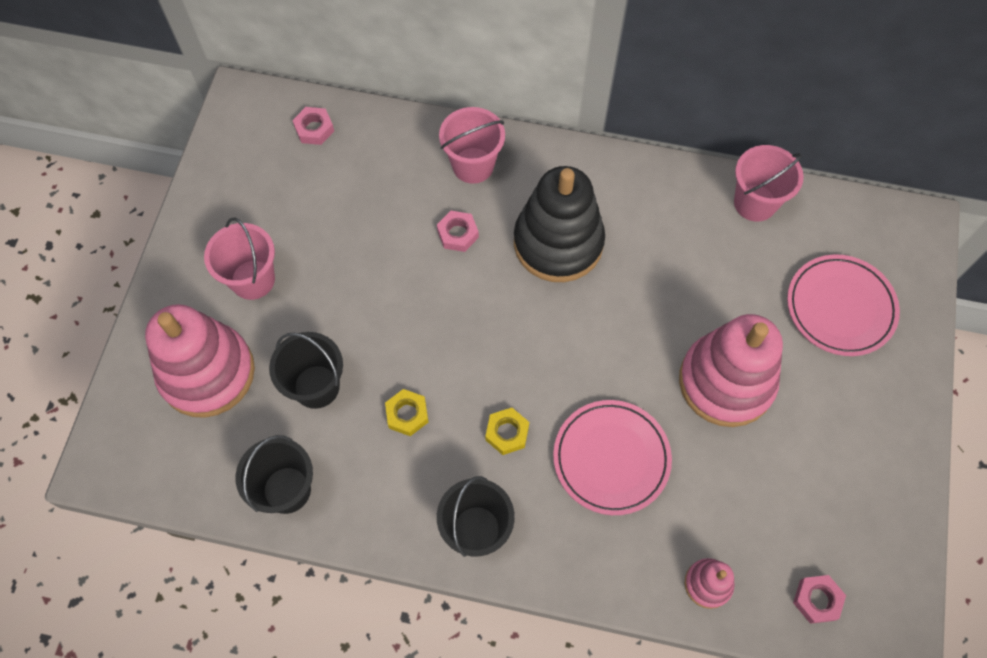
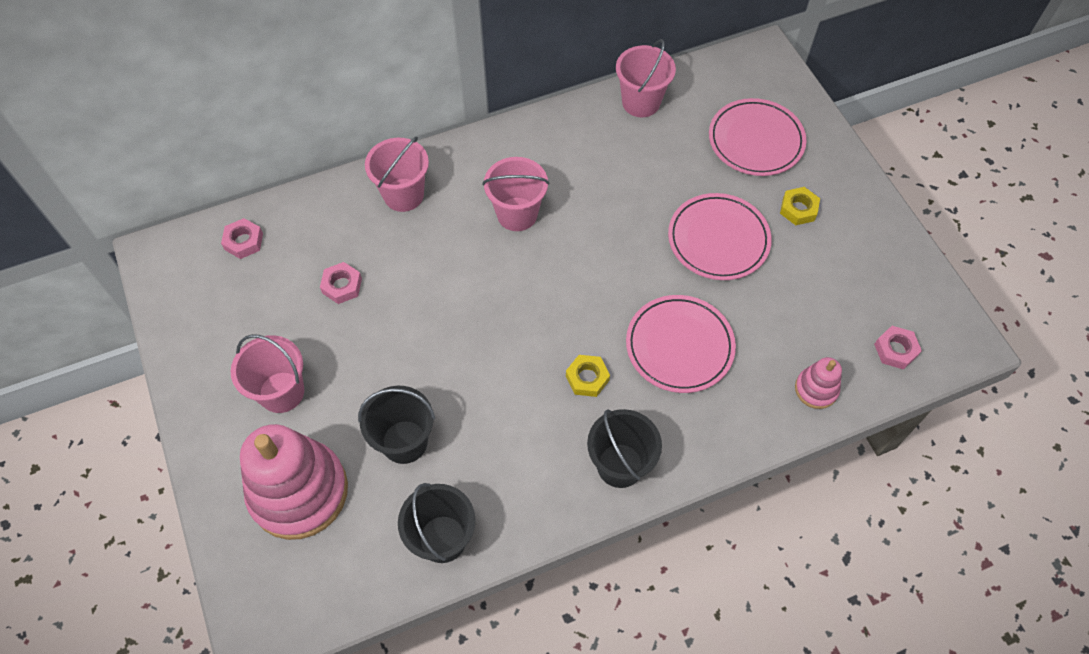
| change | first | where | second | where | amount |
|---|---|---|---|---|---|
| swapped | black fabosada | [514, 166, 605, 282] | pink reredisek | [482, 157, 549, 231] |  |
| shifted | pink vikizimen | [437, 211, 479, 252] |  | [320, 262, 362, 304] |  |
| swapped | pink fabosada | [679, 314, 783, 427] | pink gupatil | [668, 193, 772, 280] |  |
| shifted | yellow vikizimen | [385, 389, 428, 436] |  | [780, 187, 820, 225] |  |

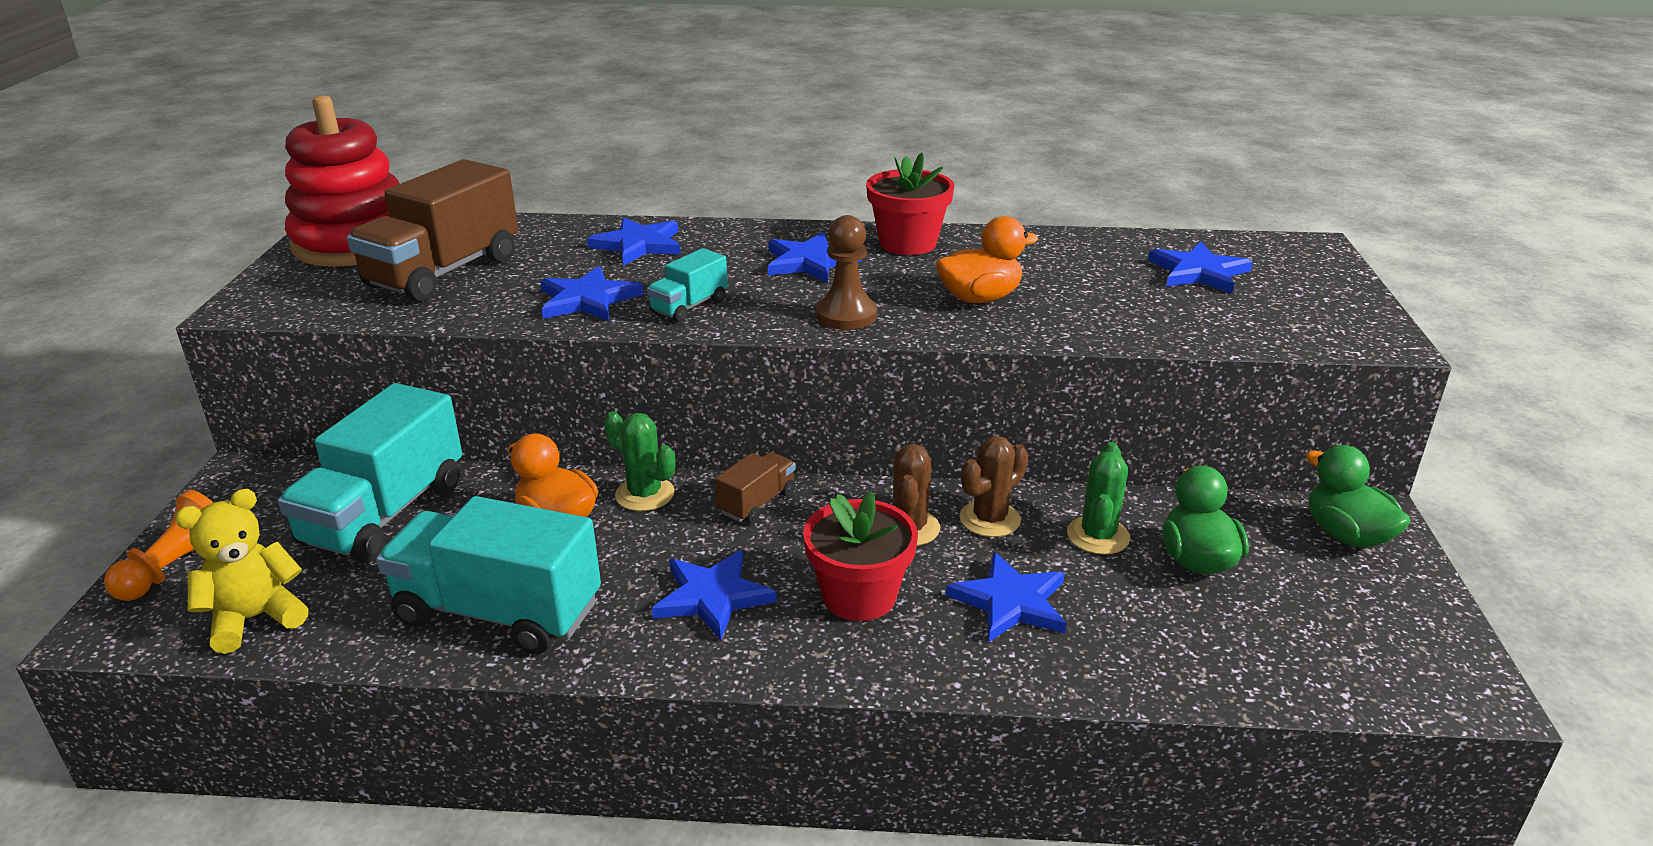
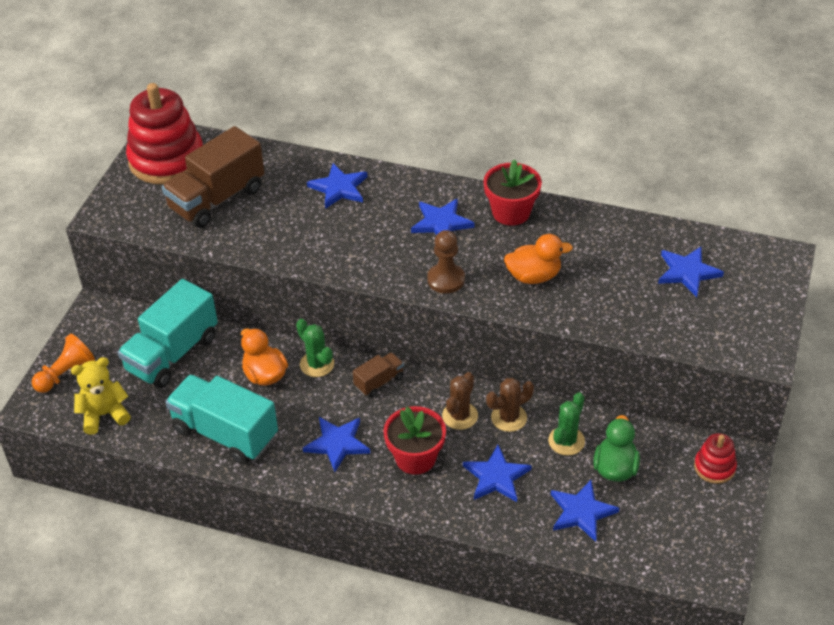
| change | first | where | second | where | amount |
|---|---|---|---|---|---|
| gone | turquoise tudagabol | [647, 248, 728, 322] |  |  |  |
| shifted | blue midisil | [540, 266, 643, 322] |  | [551, 480, 619, 542] |  |
| swapped | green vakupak | [1306, 445, 1411, 548] | red fabosada | [694, 433, 737, 484] |  |

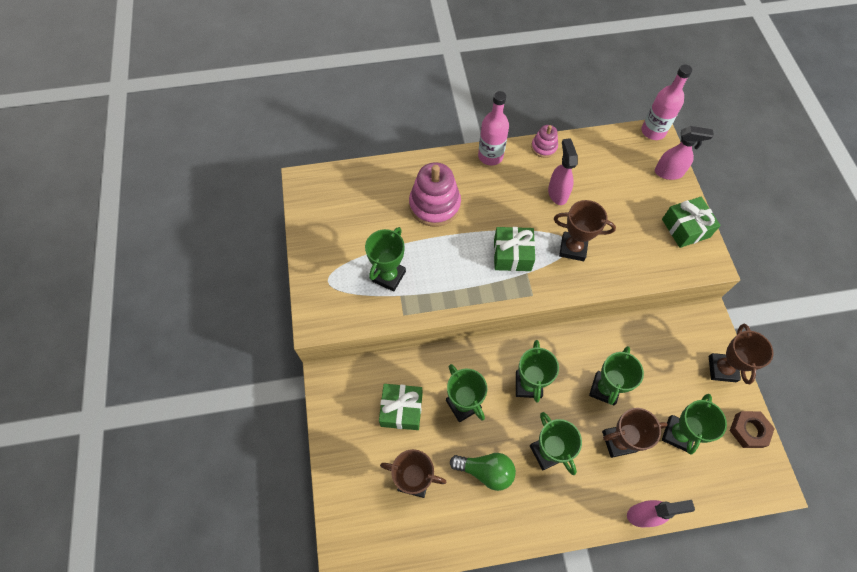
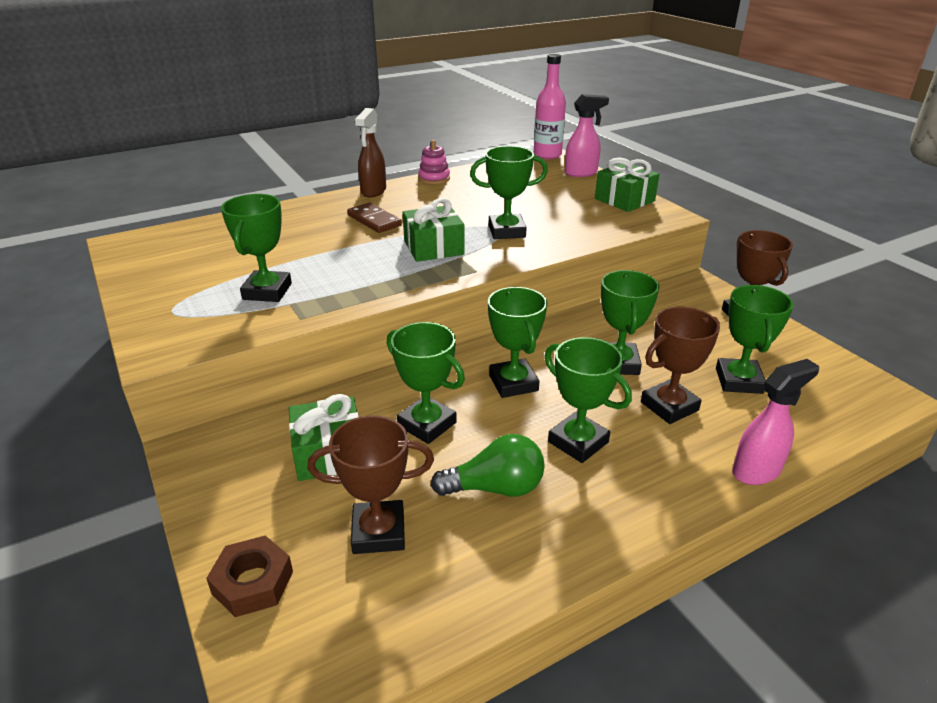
| change | first | where | second | where | amount |
|---|---|---|---|---|---|
| swapped | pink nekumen | [478, 91, 509, 165] | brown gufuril | [355, 108, 386, 197] |  |
| gone | pink gufuril | [548, 138, 578, 205] |  |  |  |
| gone | pink fabosada | [409, 162, 461, 227] |  |  |  |
| repainted | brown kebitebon | [554, 200, 616, 261] | green kebitebon | [470, 146, 548, 239] |  |
| shifted | brown vikizimen | [730, 411, 775, 448] |  | [206, 536, 293, 617] |  |
| new |  |  | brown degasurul | [347, 203, 402, 233] |  |

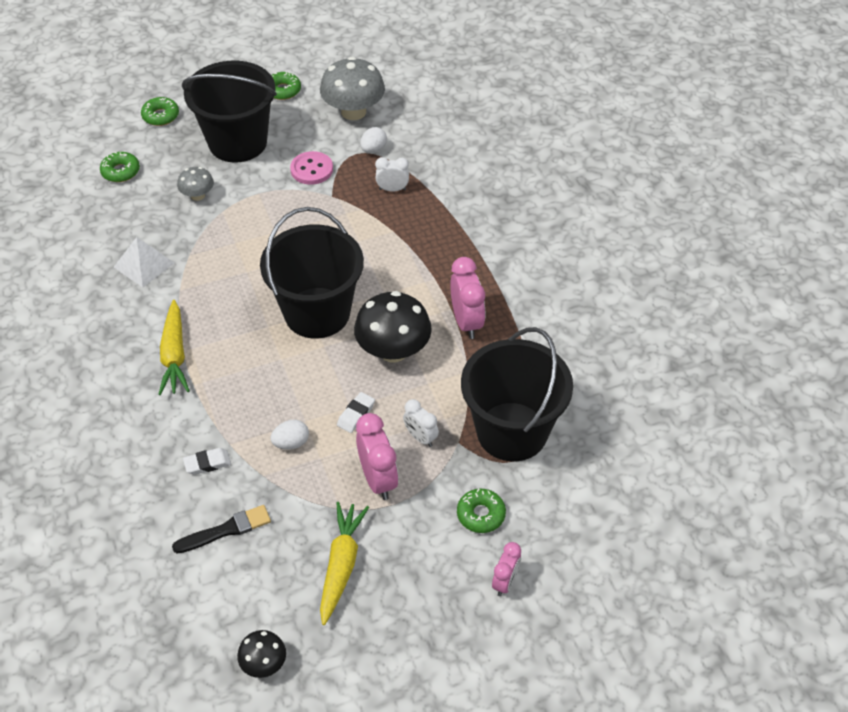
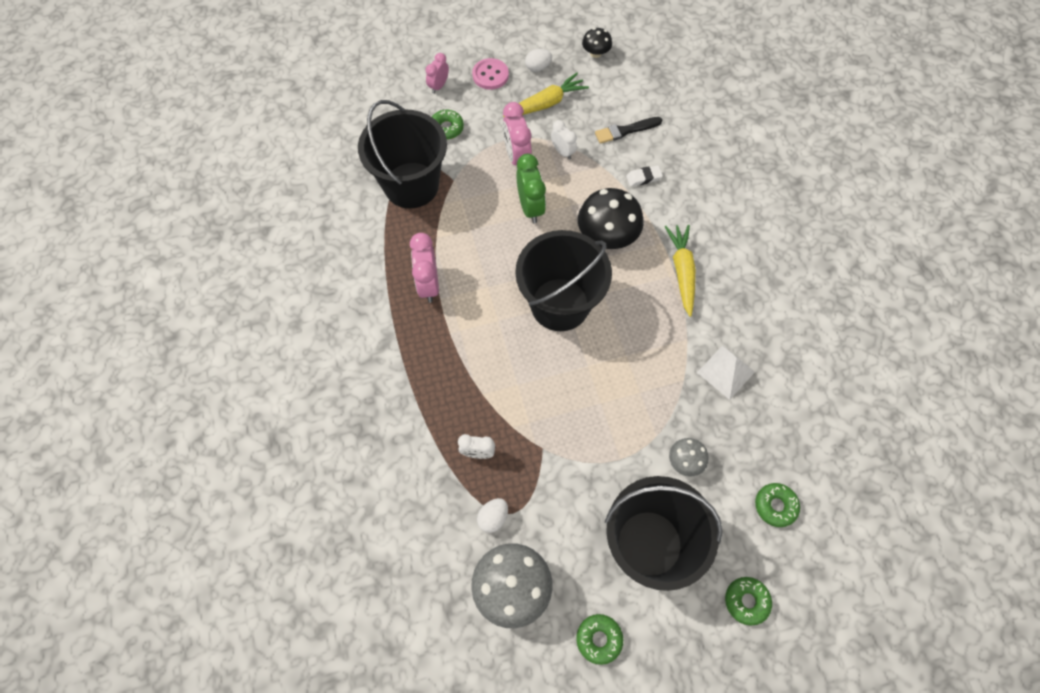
| change | first | where | second | where | amount |
|---|---|---|---|---|---|
| shifted | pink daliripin | [290, 151, 333, 185] |  | [472, 58, 509, 90] |  |
| shifted | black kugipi | [354, 291, 432, 362] |  | [578, 188, 644, 249] |  |
| swapped | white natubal | [337, 392, 375, 433] | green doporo | [516, 154, 546, 223] |  |
| shifted | white doporo | [403, 399, 439, 447] |  | [551, 120, 577, 160] |  |
| shifted | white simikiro | [270, 420, 309, 450] |  | [525, 49, 552, 72] |  |
| rotated | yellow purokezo | [320, 502, 369, 625] |  | [503, 73, 589, 117] | 135 degrees counterclockwise |

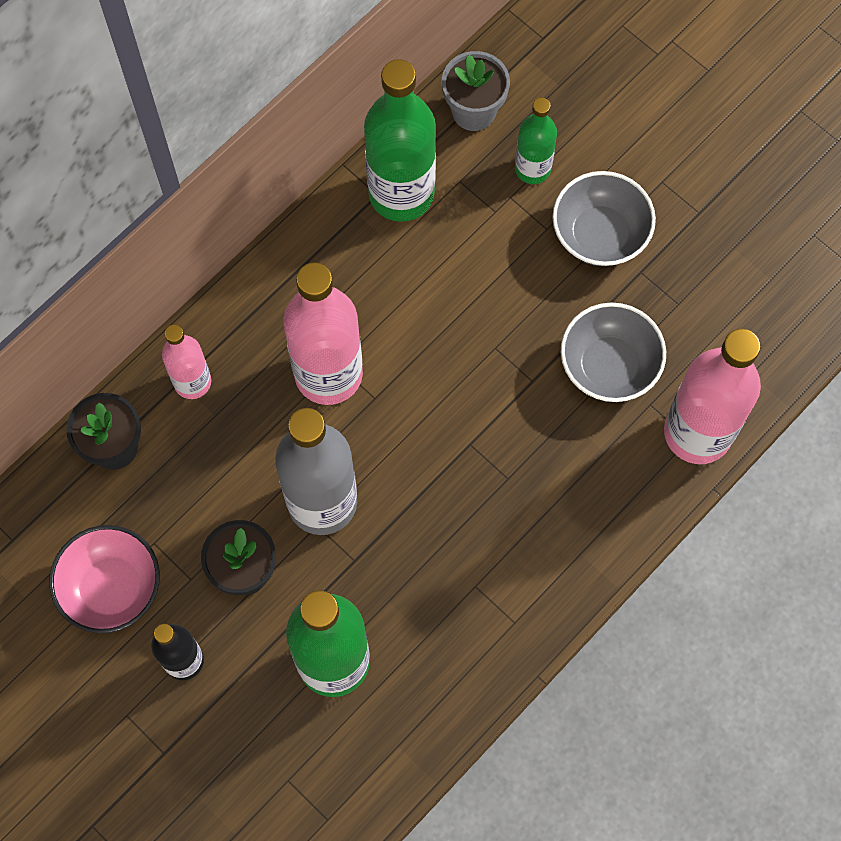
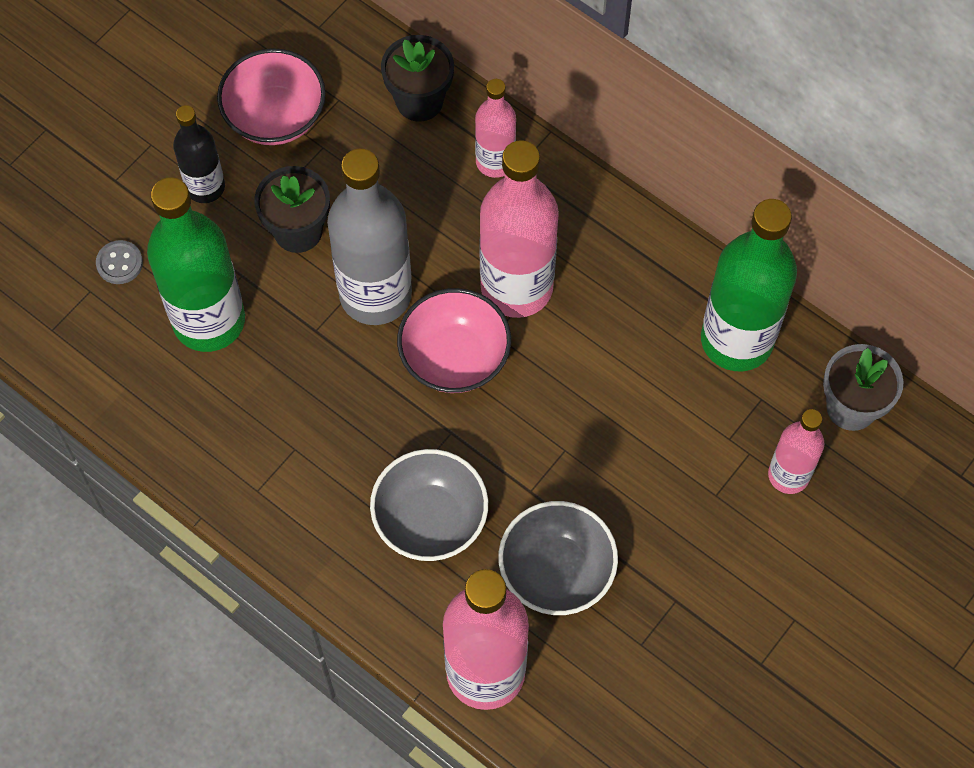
| change | first | where | second | where | amount |
|---|---|---|---|---|---|
| repainted | green nekumen | [515, 97, 557, 184] | pink nekumen | [768, 409, 824, 494] |  |
| shifted | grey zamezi | [552, 171, 656, 266] |  | [370, 449, 488, 561] |  |
| new |  |  | grey daliripin | [96, 240, 143, 284] |  |
| new |  |  | pink zamezi | [397, 288, 511, 393] |  |

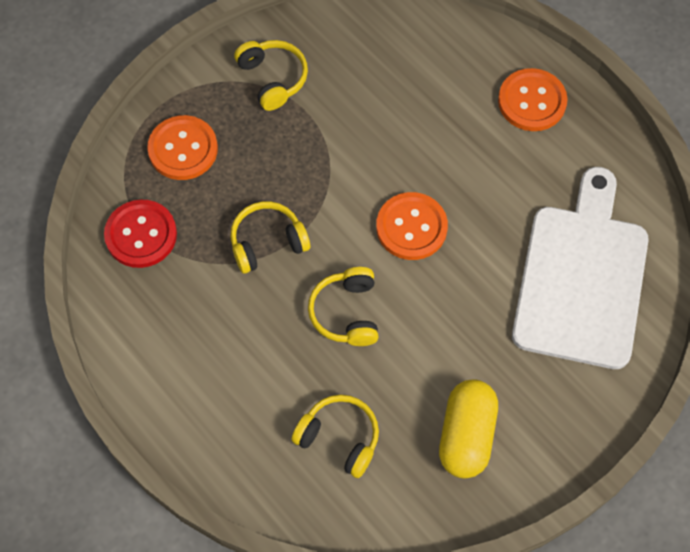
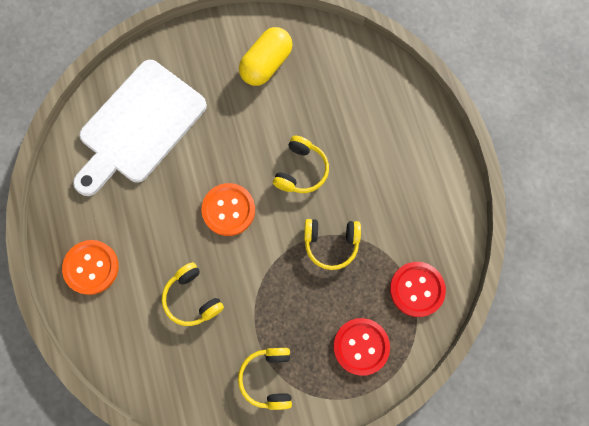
| change | first | where | second | where | amount |
|---|---|---|---|---|---|
| repainted | orange daliripin | [147, 115, 218, 180] | red daliripin | [333, 318, 390, 376] |  |
| shifted | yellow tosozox | [292, 395, 379, 478] |  | [162, 262, 224, 326] |  |

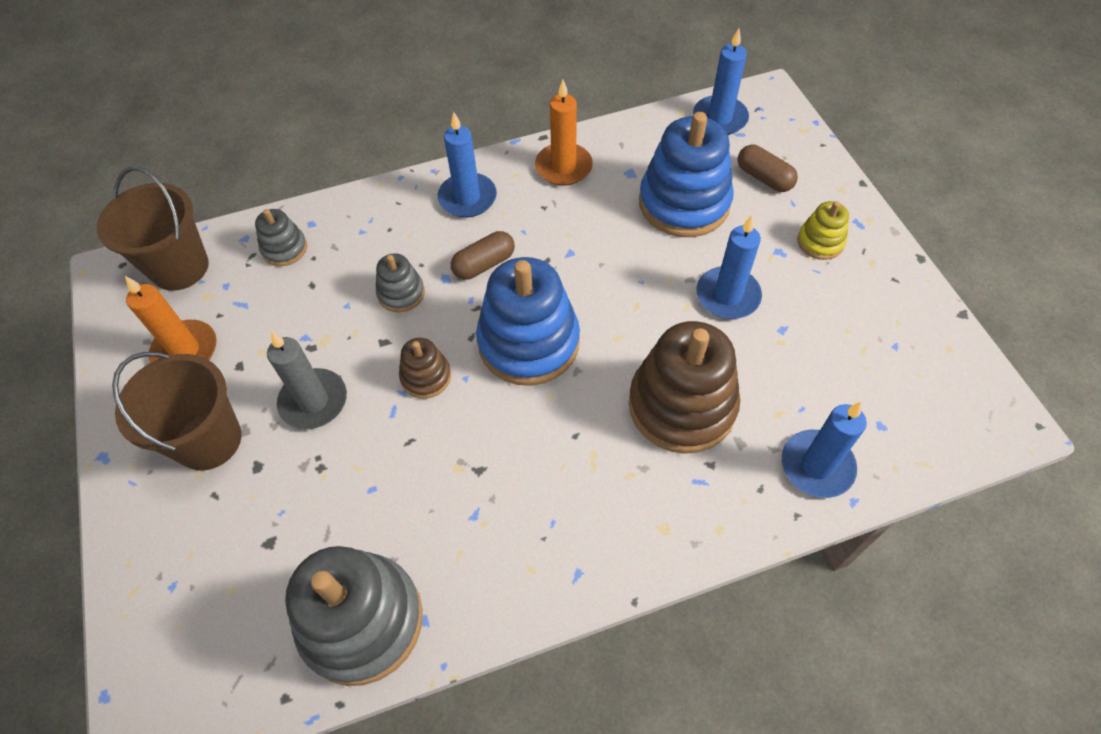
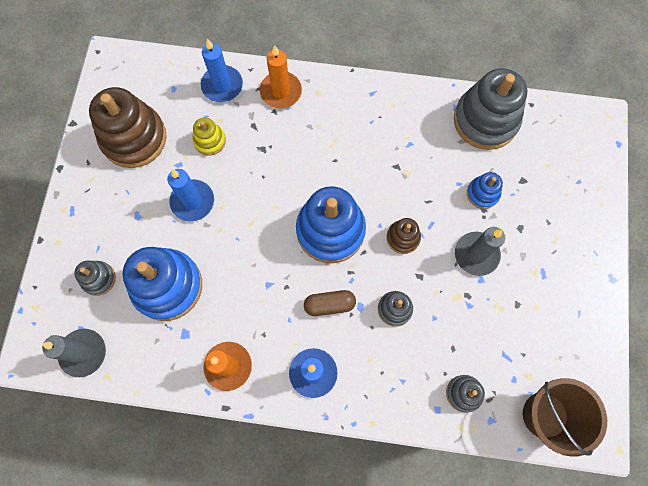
| change | first | where | second | where | amount |
|---|---|---|---|---|---|
| repainted | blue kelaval | [693, 29, 749, 135] | grey kelaval | [42, 329, 106, 377] |  |
| swapped | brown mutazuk | [738, 145, 798, 192] | grey fabosada | [74, 261, 116, 296] |  |
| shifted | yellow fabosada | [797, 201, 849, 260] |  | [193, 118, 226, 156] |  |
| shifted | orange kelaval | [125, 276, 217, 363] |  | [260, 45, 302, 108] |  |
| shifted | brown fabosada | [629, 321, 740, 454] |  | [89, 87, 166, 168] |  |
| gone | brown reredisek | [112, 352, 242, 470] |  |  |  |
| new |  |  | blue fabosada | [467, 172, 503, 209] |  |

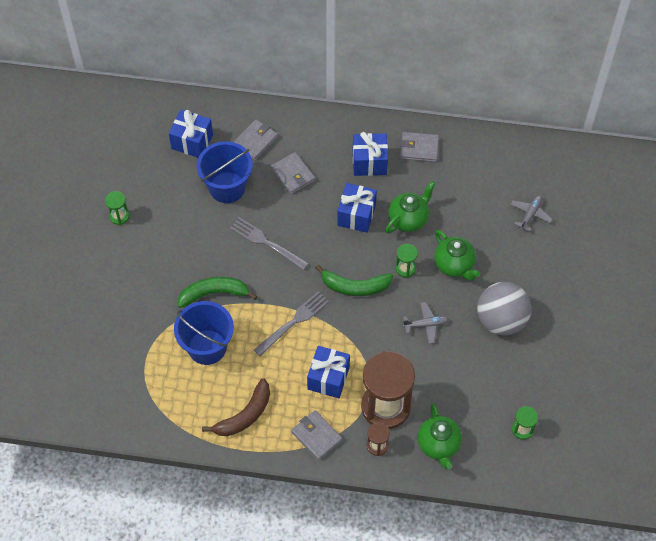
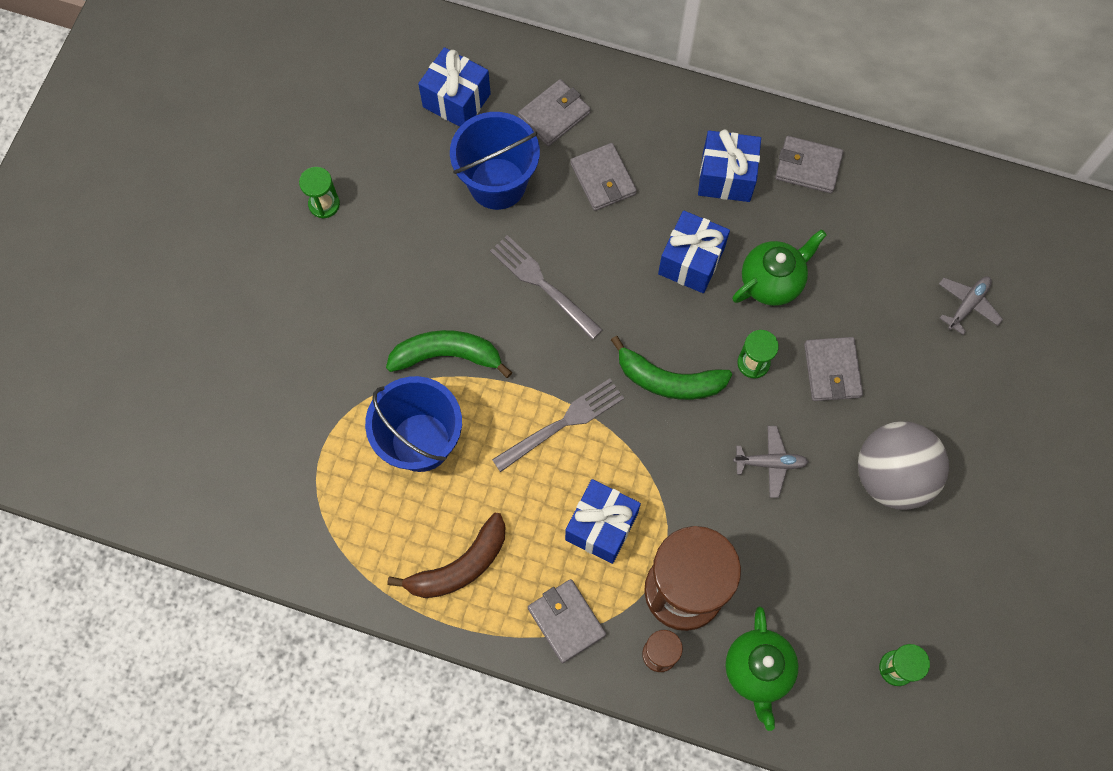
| change | first | where | second | where | amount |
|---|---|---|---|---|---|
| swapped | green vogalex | [434, 230, 480, 281] | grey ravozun | [804, 337, 863, 401] |  |

